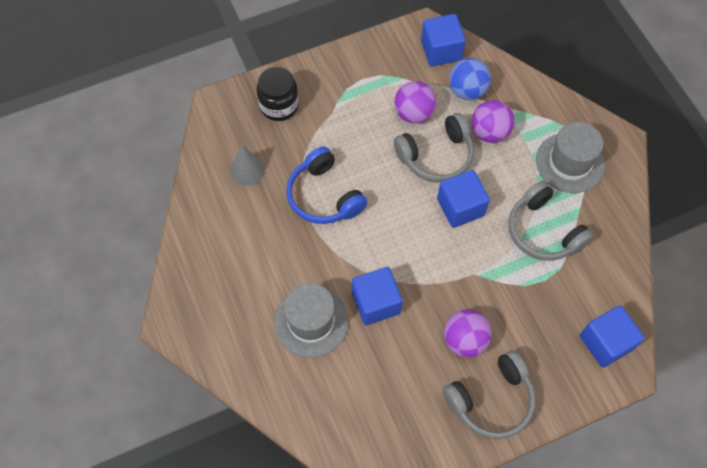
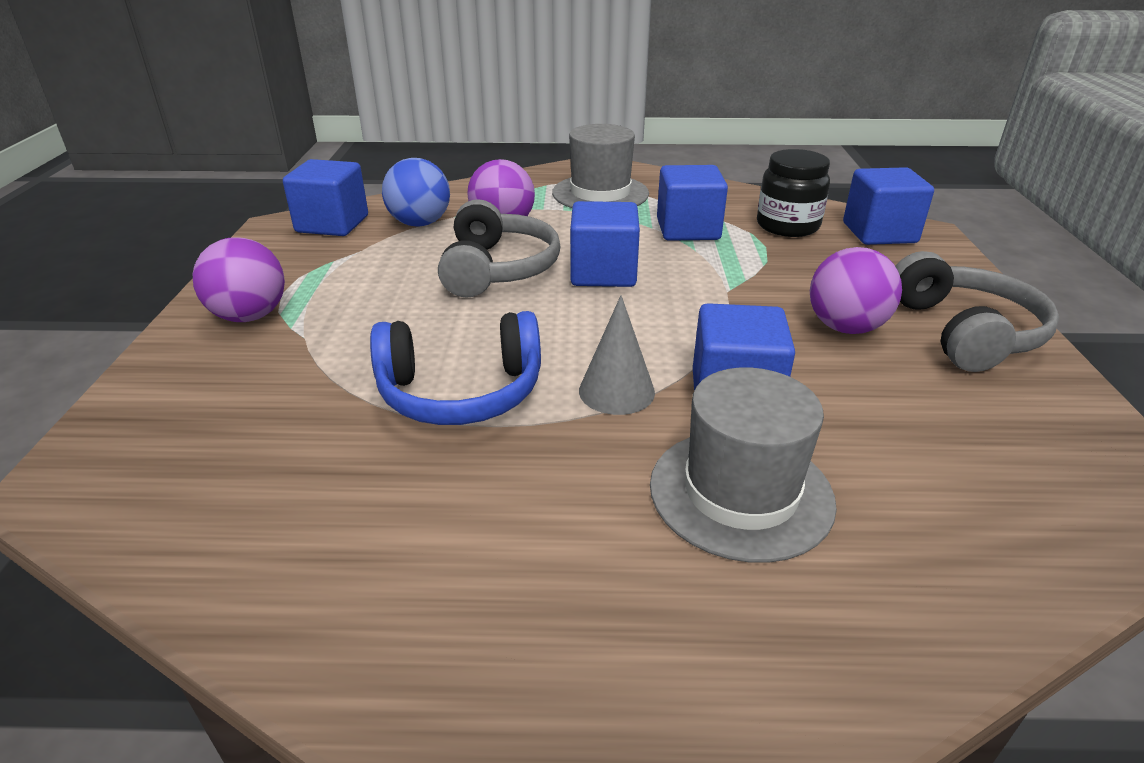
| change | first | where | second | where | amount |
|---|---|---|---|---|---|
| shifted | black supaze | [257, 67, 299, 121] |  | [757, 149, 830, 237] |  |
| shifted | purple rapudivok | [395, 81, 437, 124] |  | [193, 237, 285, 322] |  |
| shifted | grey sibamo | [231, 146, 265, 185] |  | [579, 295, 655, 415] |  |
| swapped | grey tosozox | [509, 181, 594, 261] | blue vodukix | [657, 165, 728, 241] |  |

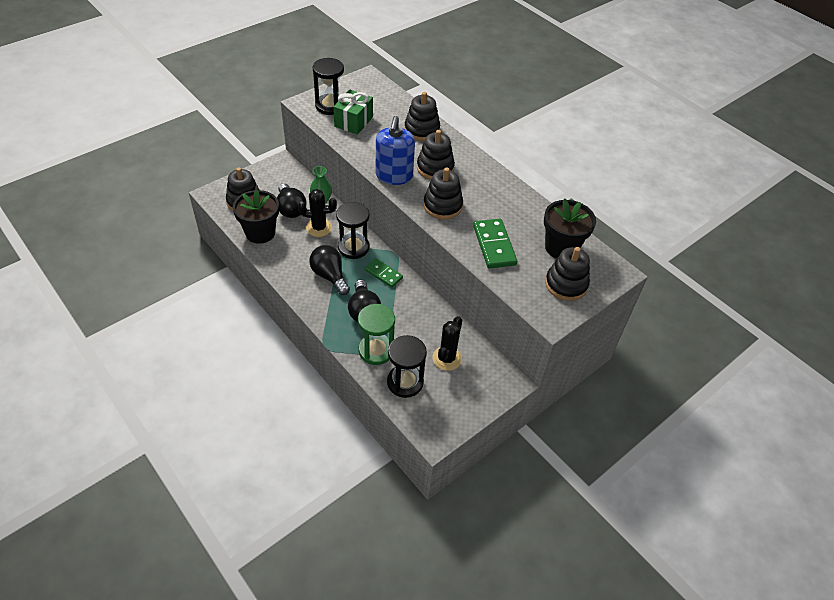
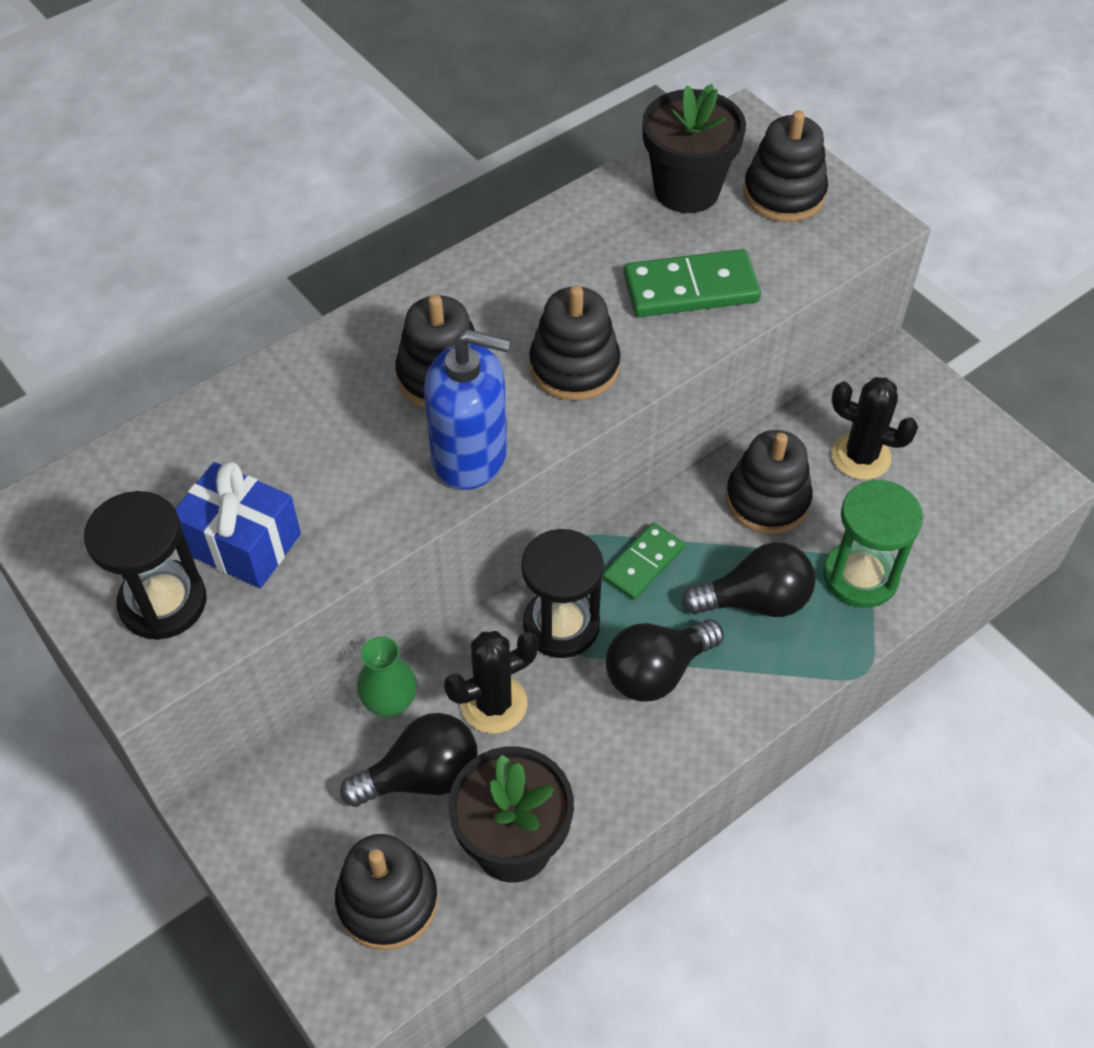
| change | first | where | second | where | amount |
|---|---|---|---|---|---|
| repainted | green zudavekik | [333, 90, 373, 135] | blue zudavekik | [176, 462, 301, 588] |  |
| shifted | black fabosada | [404, 92, 440, 141] |  | [726, 430, 813, 534] |  |
| rotated | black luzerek | [298, 189, 337, 237] |  | [444, 631, 538, 734] | 60 degrees clockwise |
| gone | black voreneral | [387, 335, 427, 398] |  |  |  |

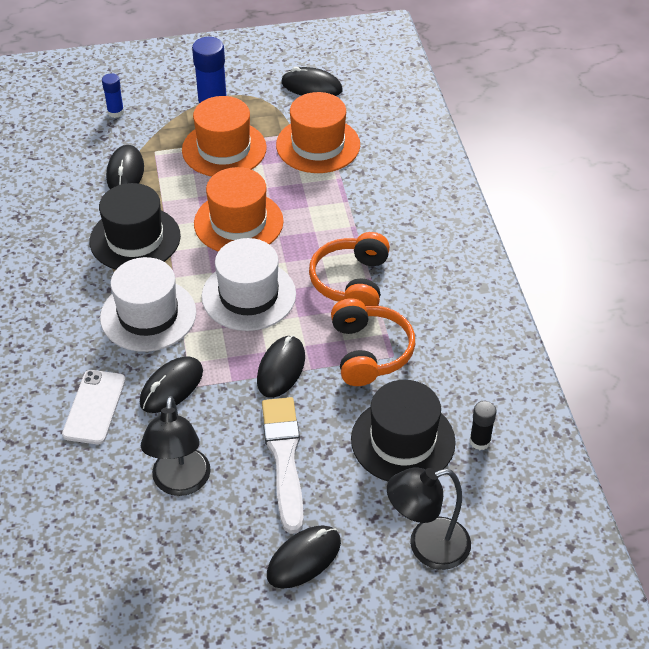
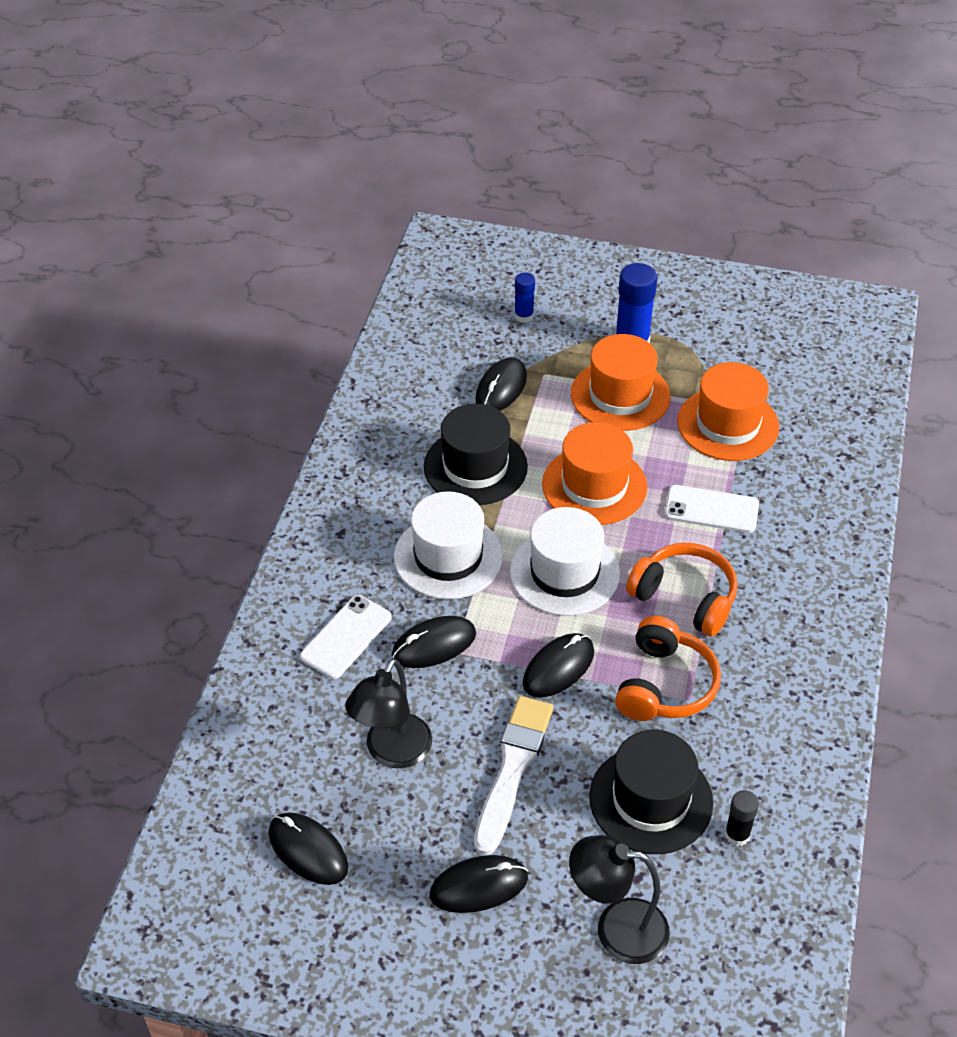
| change | first | where | second | where | amount |
|---|---|---|---|---|---|
| shifted | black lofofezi | [281, 67, 343, 96] |  | [268, 812, 349, 885] |  |
| rotated | orange tosozox | [309, 232, 390, 306] |  | [626, 543, 738, 637] | 90 degrees clockwise |
| new |  |  | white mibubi | [665, 485, 759, 533] |  |

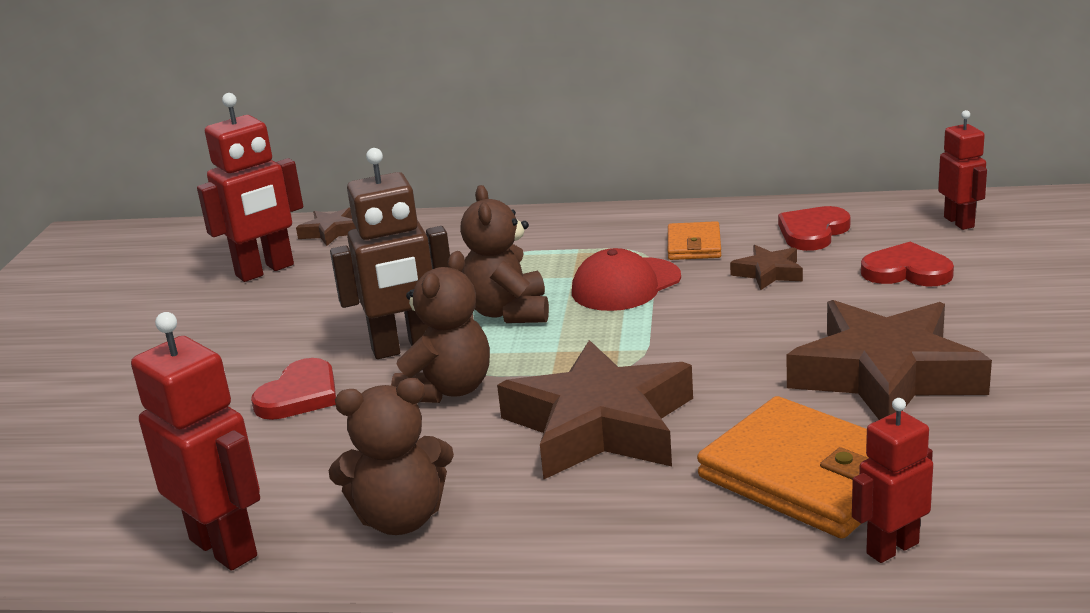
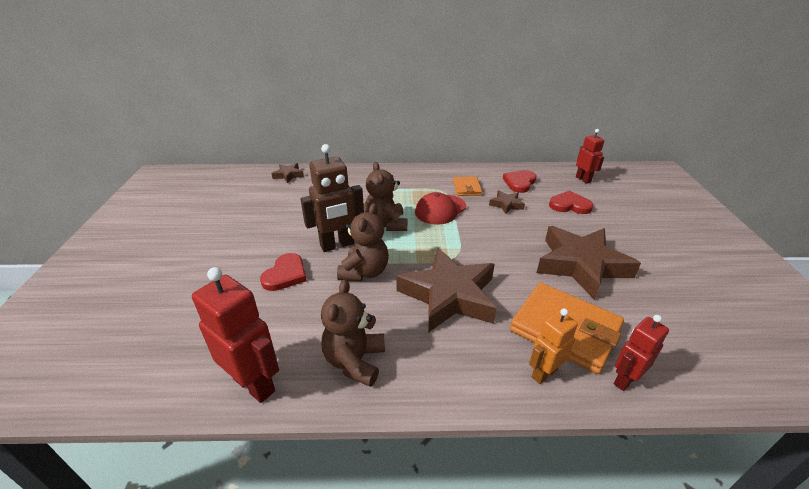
| change | first | where | second | where | amount |
|---|---|---|---|---|---|
| gone | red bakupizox | [197, 93, 303, 282] |  |  |  |
| rotated | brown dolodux | [329, 378, 454, 535] |  | [321, 279, 385, 387] | 120 degrees clockwise |
| new |  |  | orange bakupizox | [529, 308, 578, 384] |  |

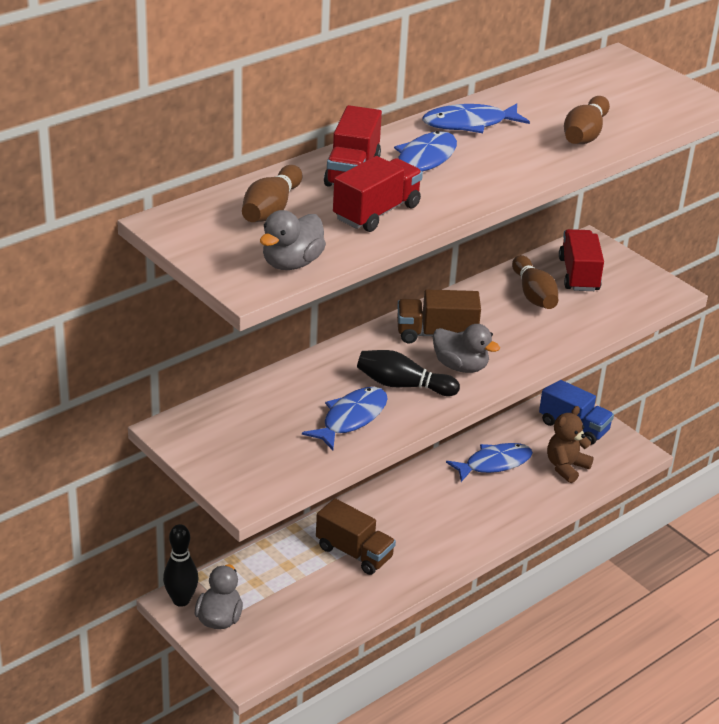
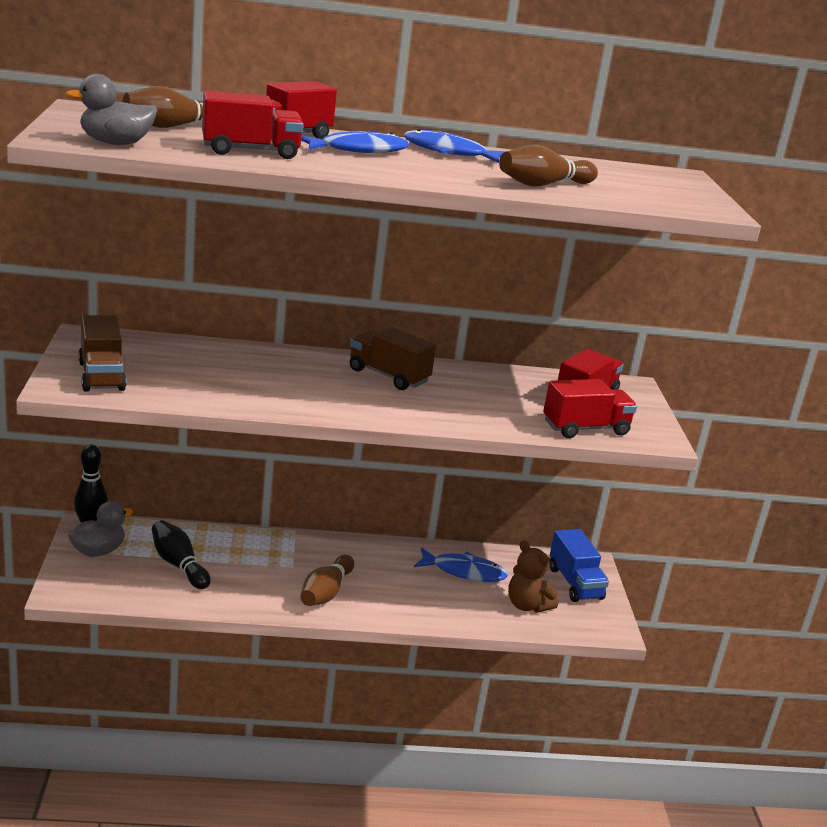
| change | first | where | second | where | amount |
|---|---|---|---|---|---|
| shifted | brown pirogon | [512, 255, 558, 309] |  | [300, 555, 354, 606] |  |
| gone | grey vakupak | [433, 324, 500, 373] |  |  |  |
| shifted | black pirogon | [357, 350, 460, 396] |  | [152, 520, 210, 589] |  |
| gone | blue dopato | [302, 387, 388, 450] |  |  |  |
| rotated | brown dolodux | [547, 406, 594, 483] |  | [508, 540, 558, 613] | 120 degrees counterclockwise |
| shifted | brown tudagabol | [316, 498, 396, 575] |  | [79, 315, 126, 392] |  |
| new |  |  | red tudagabol | [543, 379, 637, 438] |  |

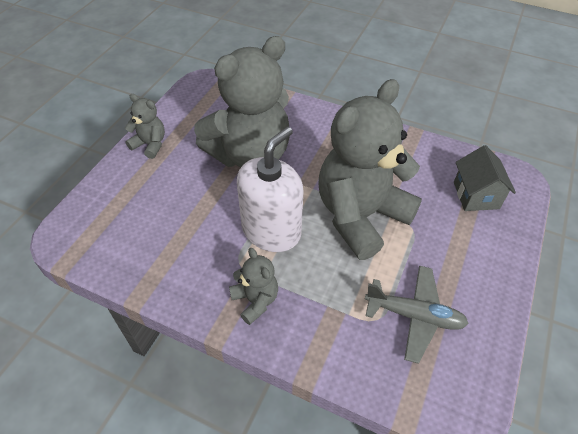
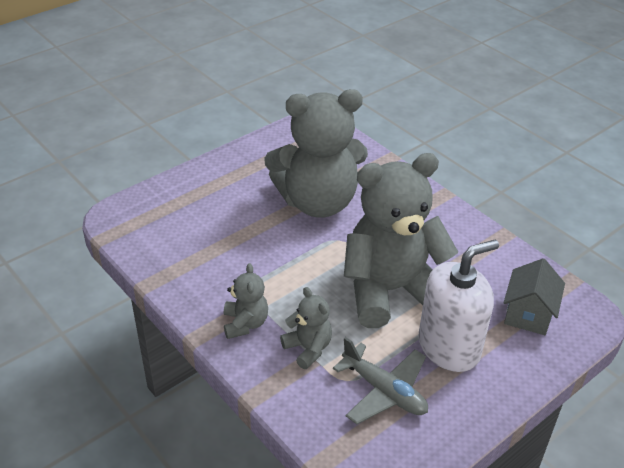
| change | first | where | second | where | amount |
|---|---|---|---|---|---|
| shifted | grey dolodux | [125, 94, 165, 159] |  | [280, 287, 332, 369] |  |
| shifted | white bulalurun | [237, 127, 304, 252] |  | [418, 240, 499, 372] |  |

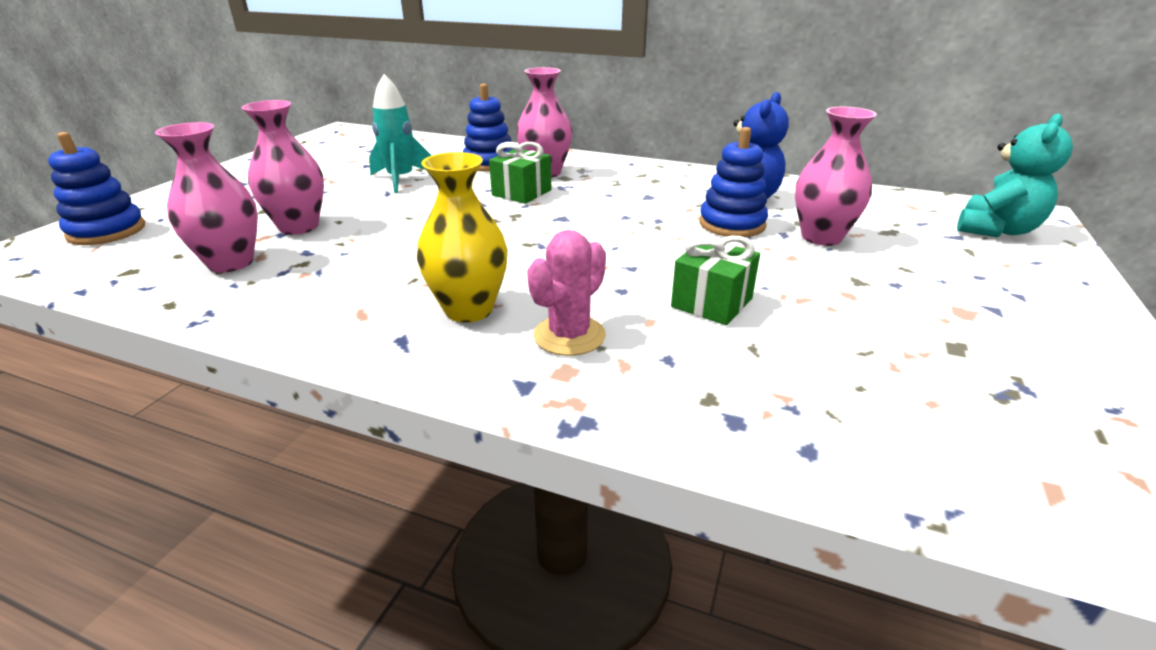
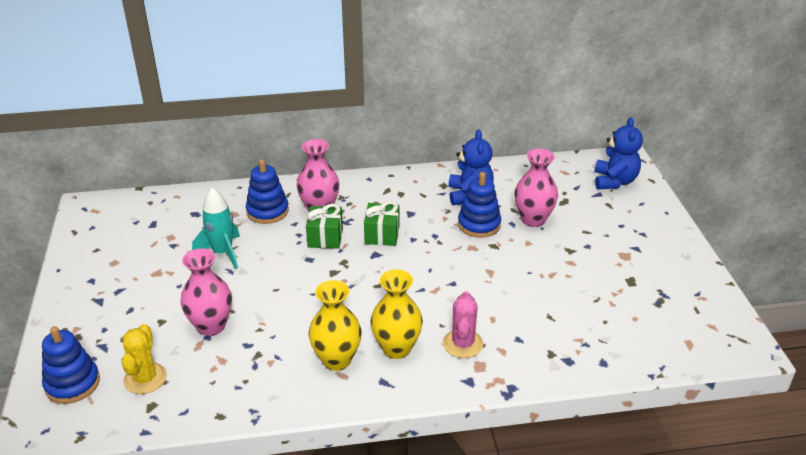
| change | first | where | second | where | amount |
|---|---|---|---|---|---|
| repainted | turquoise dolodux | [957, 113, 1073, 237] | blue dolodux | [595, 117, 643, 190] |  |
| gone | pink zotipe | [155, 122, 258, 273] |  |  |  |
| shifted | green zudavekik | [671, 235, 760, 325] |  | [364, 201, 399, 246] |  |
| new |  |  | yellow zotipe | [308, 280, 361, 371] |  |
| new |  |  | yellow luzerek | [121, 324, 167, 394] |  |

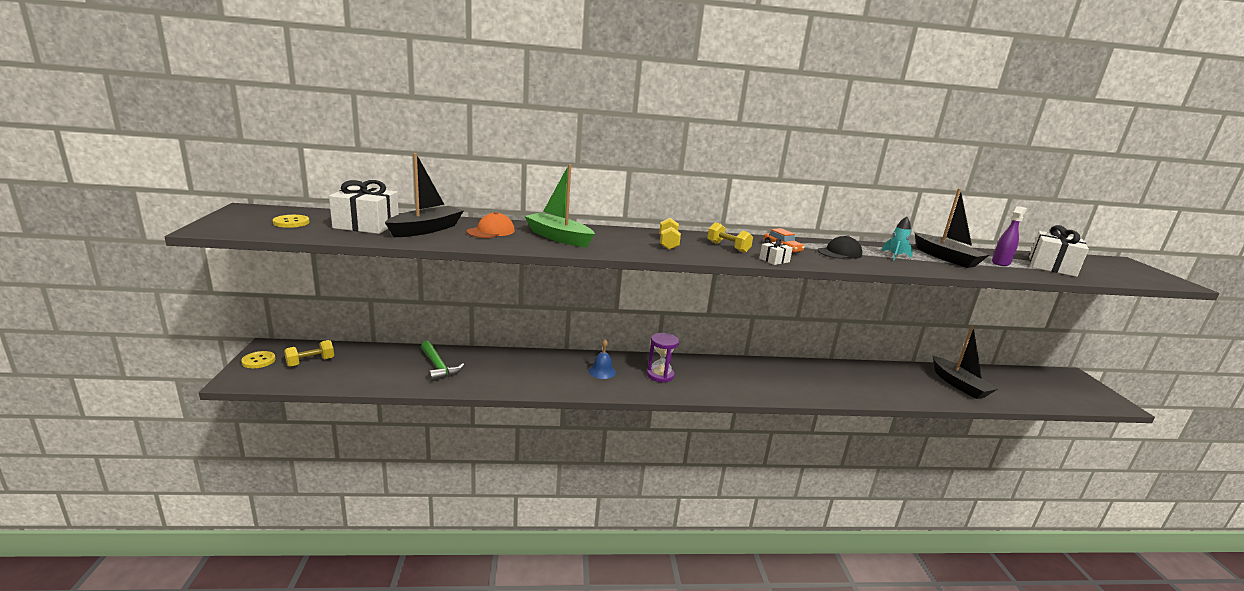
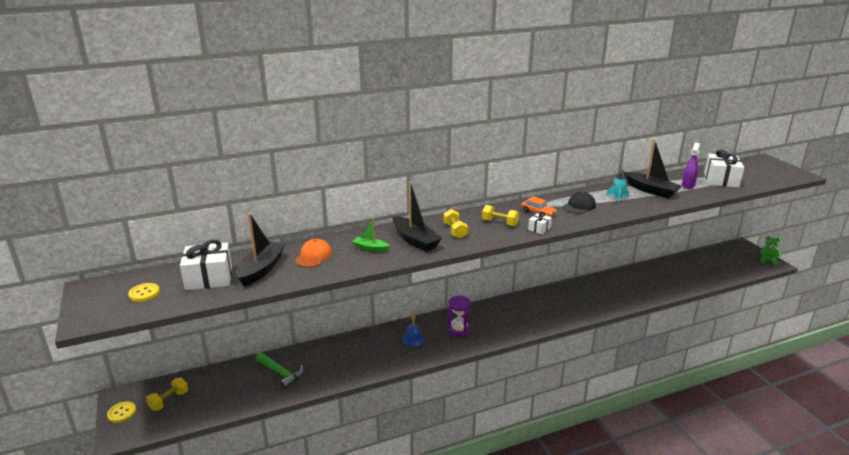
| change | first | where | second | where | amount |
|---|---|---|---|---|---|
| scaled | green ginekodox | [525, 164, 595, 247] |  | [353, 218, 390, 252] | x0.56 |
| shifted | black ginekodox | [933, 325, 998, 399] |  | [393, 182, 442, 252] |  |
| new |  |  | green dolodux | [760, 236, 781, 265] |  |

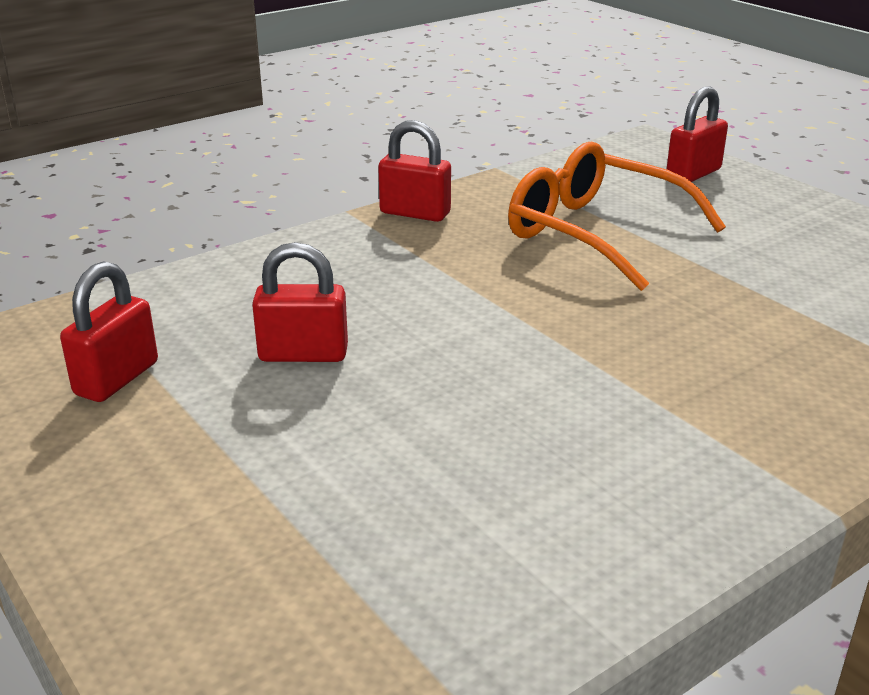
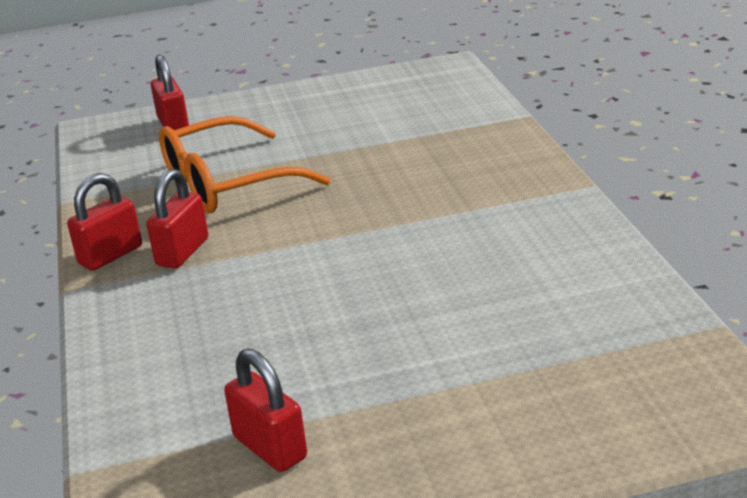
| change | first | where | second | where | amount |
|---|---|---|---|---|---|
| shifted | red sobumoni | [252, 242, 348, 362] |  | [146, 169, 208, 268] |  |

